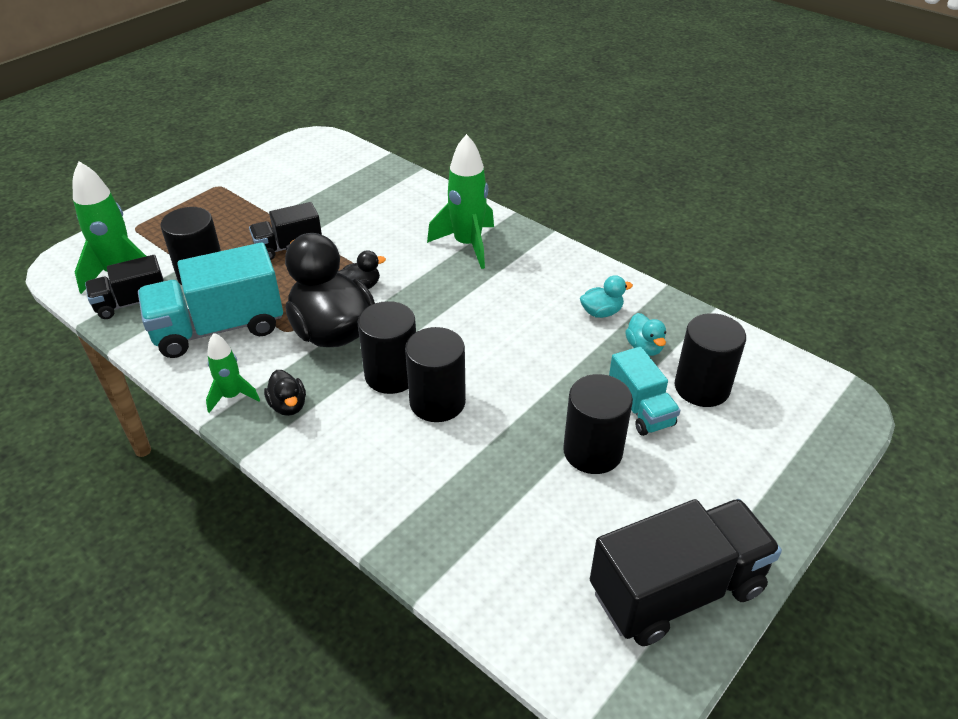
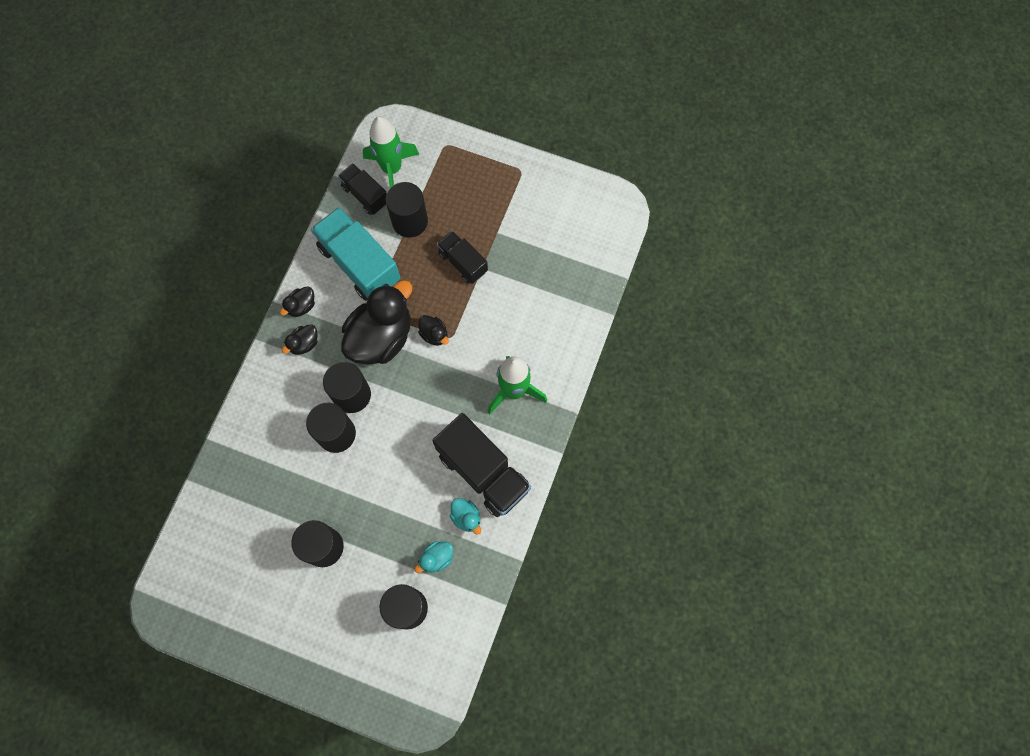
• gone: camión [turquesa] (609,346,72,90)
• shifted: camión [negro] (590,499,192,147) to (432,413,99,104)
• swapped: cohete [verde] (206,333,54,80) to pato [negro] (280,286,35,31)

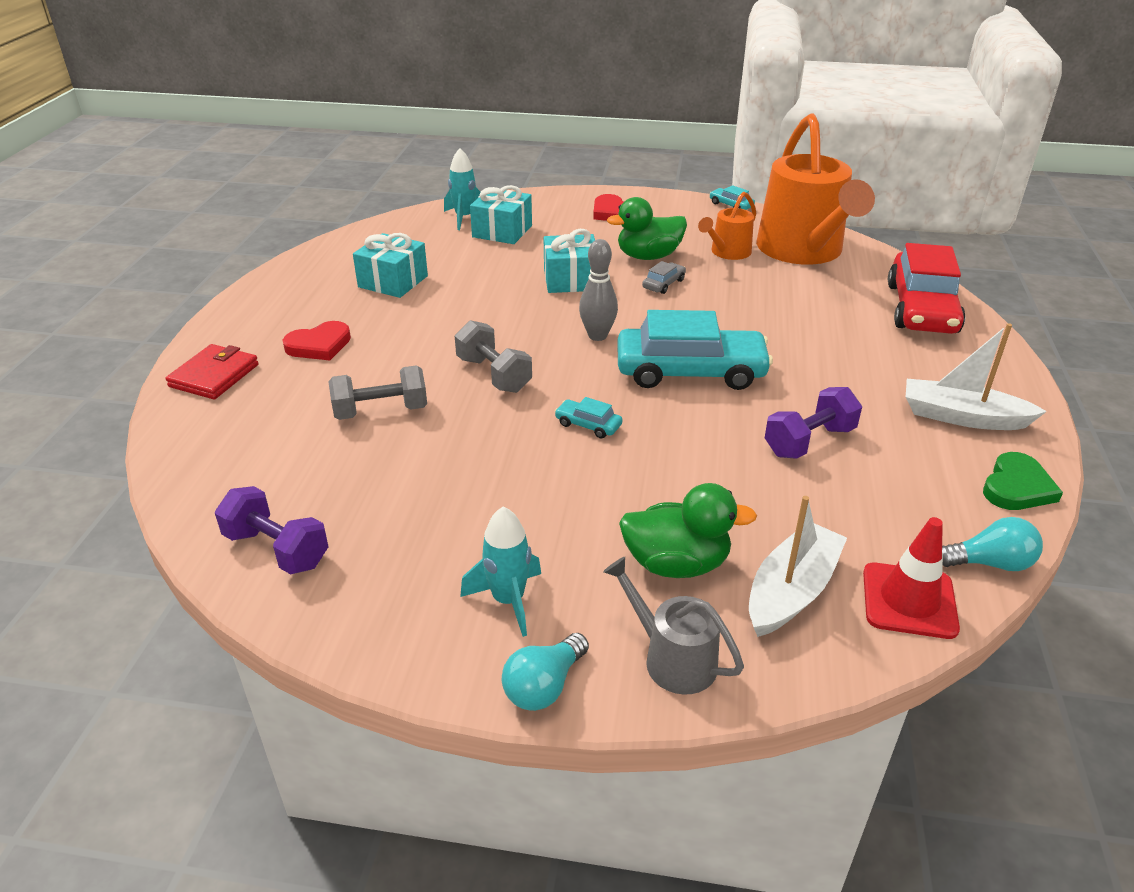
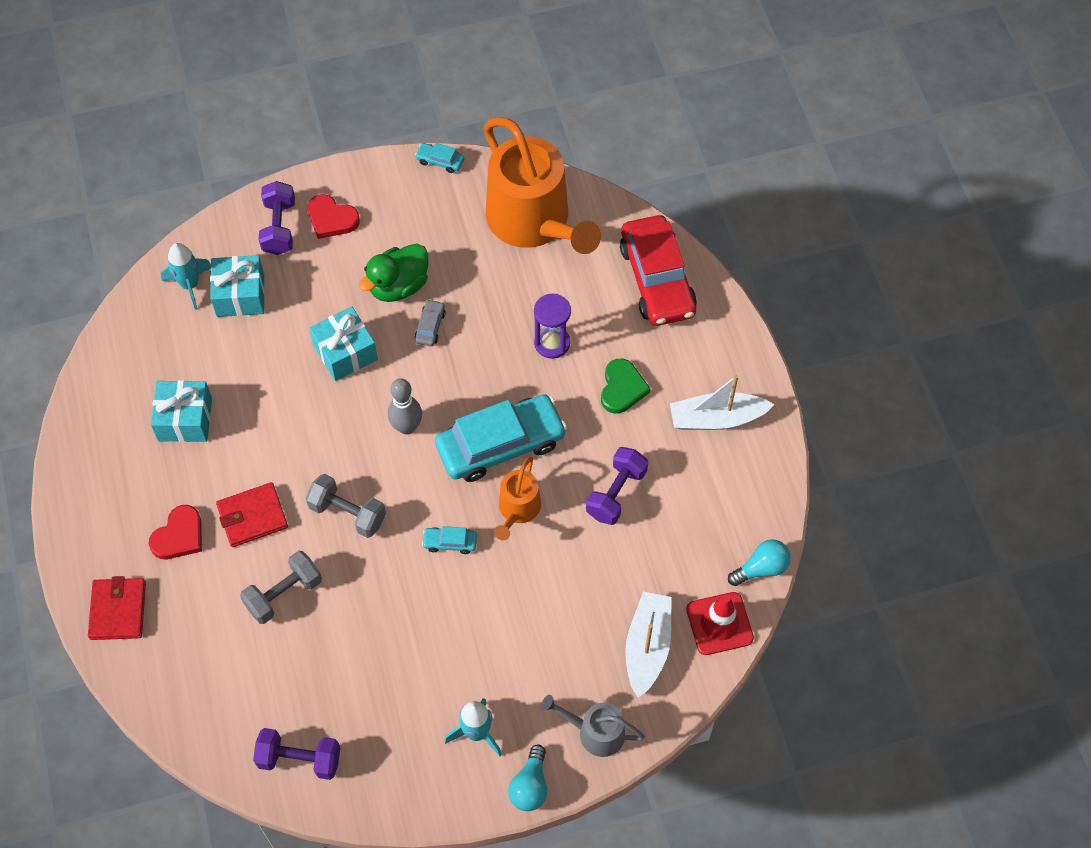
• gone: pato [verde] (619,483,138,95)
• new: cartera [rojo] (216,482,72,65)
• new: mancuerna [morado] (259,181,36,74)
• new: reloj de arena [morado] (534,294,37,65)
• shifted: regadera [naranja] (698,192,58,68) to (494,457,47,83)
• shifted: corazón [verde] (983,452,80,58) to (601,359,50,55)

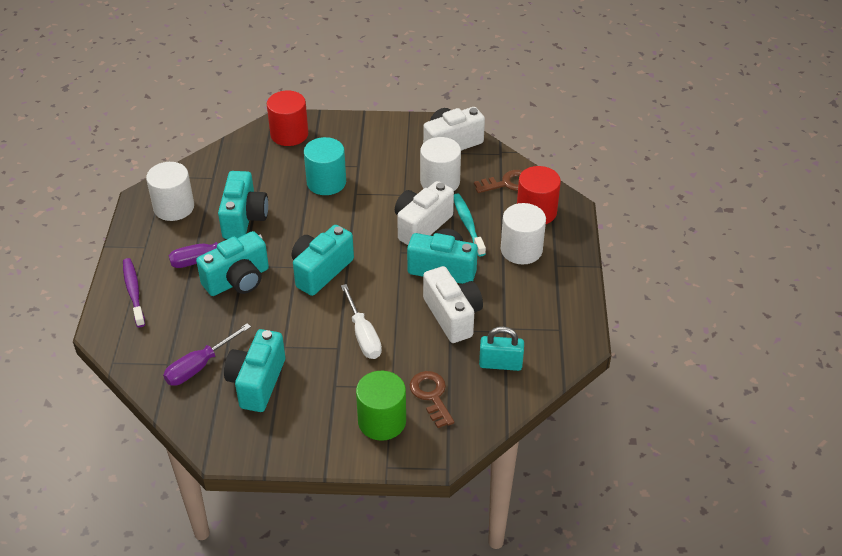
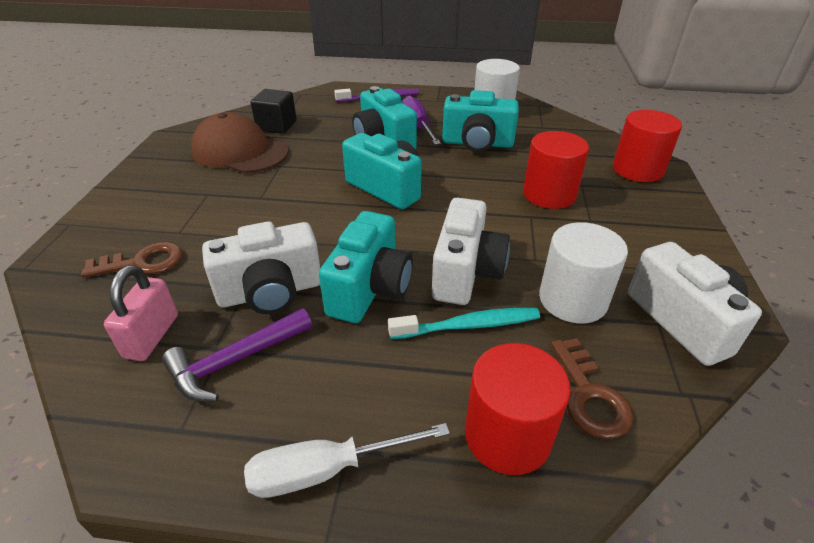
• gone: cilindro [verde] (356,371,50,70)
• gone: cilindro [blanco] (501,203,45,62)
• new: martillo [morado] (162,308,150,94)
• shifted: destornillador [blanco] (341,284,41,75) to (244,423,206,75)
• swapped: destornillador [morado] (163,323,88,63) to cubo [negro] (251,89,46,45)
• swapped: cámara [turquesa] (224,329,61,83) to gorra [marrón] (191,112,98,61)
• repainted: cilindro [turquesa] (304,137,42,58) to cilindro [rojo] (523,131,66,78)
• repainted: candado [turquesa] (479,326,45,45) to candado [rosa] (104,265,74,96)
• rotated: cámara [blanco] (395,181,59,64) = (432,197,78,108) 60 degrees clockwise

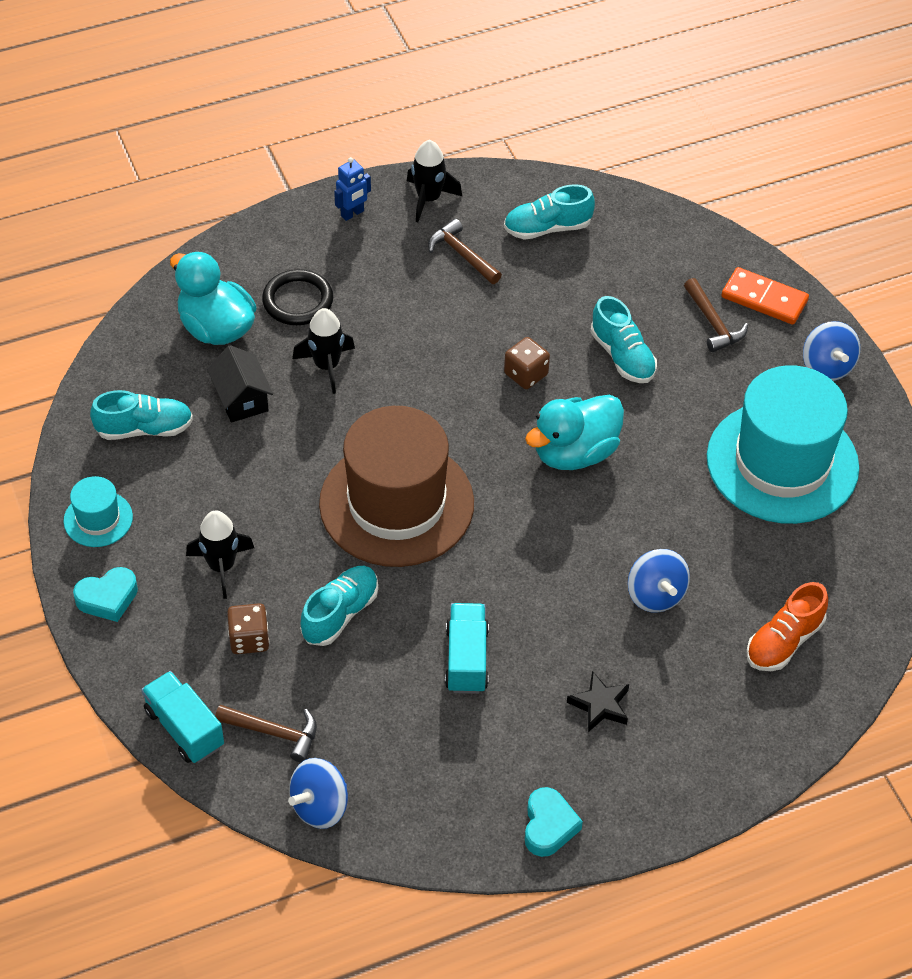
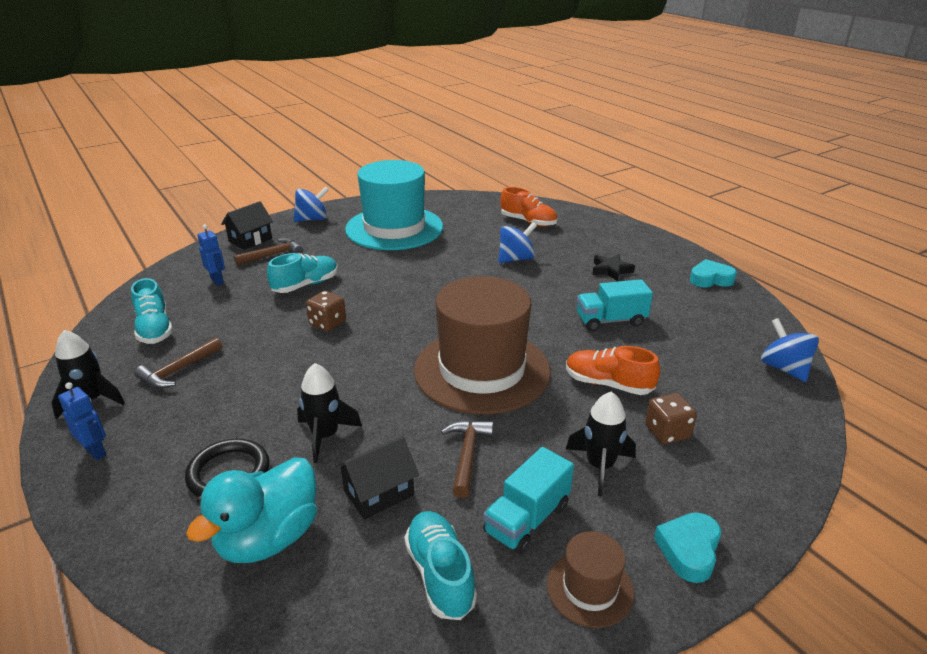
• gone: pato [turquesa] (525,394,99,76)
• new: robot [azul] (197,224,28,62)
• shifted: camión [turquesa] (141,671,83,92) to (483,447,91,107)
• shifted: martillo [marrón] (215,705,102,58) to (441,420,53,78)
• swapped: ficha de dominó [naranja] (721,267,88,58) to casa [negro] (221,201,52,49)
• repainted: sombrero [turquesa] (64,476,69,71) to sombrero [marrón] (547,531,87,97)
• repainted: zapato [turquesa] (301,566,77,80) to zapato [naranja] (566,346,94,49)
• rotated: corazón [turquesa] (73,567,65,55) = (654,512,67,71) 120 degrees counterclockwise
• rotated: peonza [azul] (288,758,60,71) = (761,318,58,64) 150 degrees counterclockwise

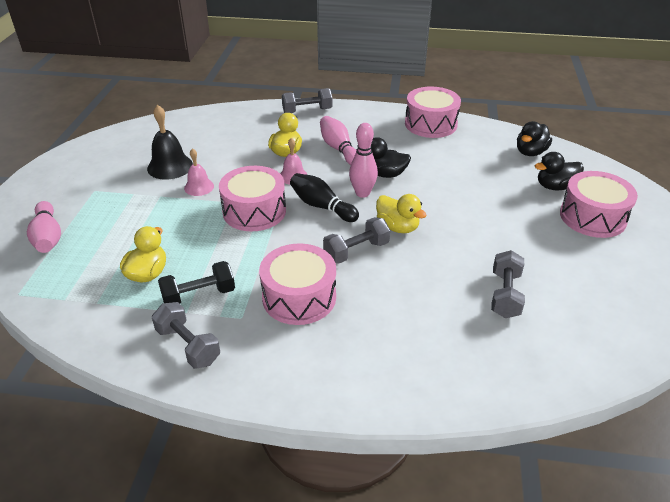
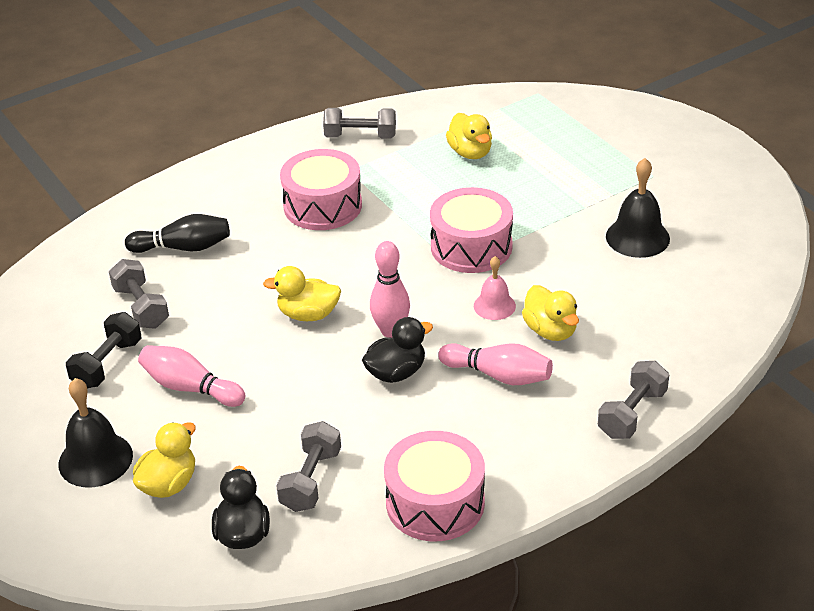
• gone: campana [rosa] (184,148,30,48)
• shifted: bolo [rosa] (27,201,34,52) to (138,345,108,62)
• shifted: mancuerna [negro] (158,261,77,43) to (66,312,75,76)
• shifted: bolo [negro] (290,173,69,49) to (125,214,105,39)
• shifted: mancuerna [gris] (323,217,67,47) to (276,421,65,91)
• swapped: tambor [rosa] (560,171,78,67) to campana [negro] (59,378,74,109)
• repainted: pato [negro] (535,152,49,38) to pato [amarillo] (133,422,63,76)

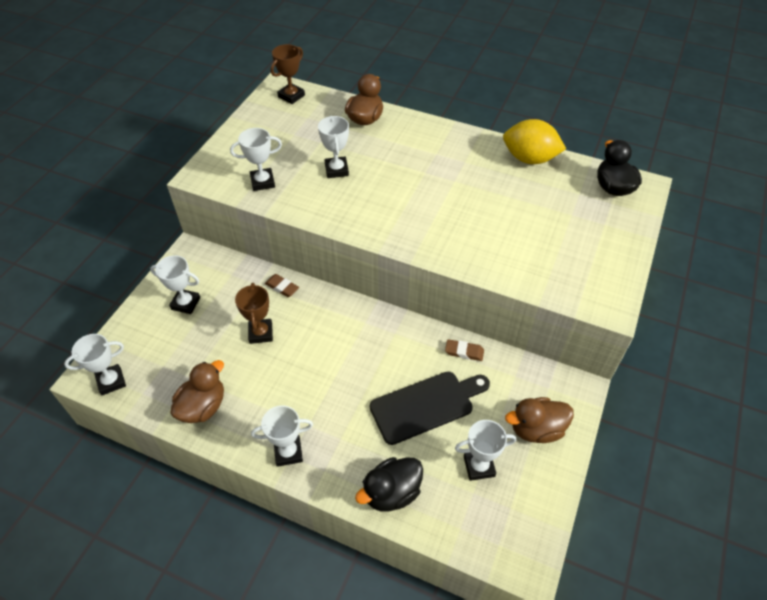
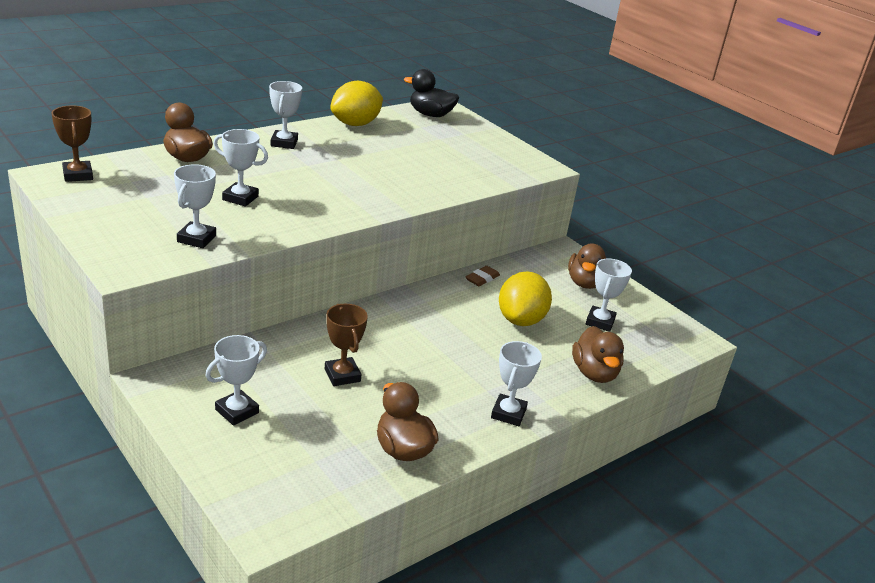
• gone: goma de borrar [marrón] (265,274,34,23)
• shifted: trofeo [blanco] (64,334,62,61) to (269,81,33,68)
• swapped: tabla de cortar [negro] (370,372,120,73) to limón [amarillo] (499,271,53,55)
• repainted: pato [negro] (355,457,68,55) to pato [marrón] (572,326,52,57)
• rotated: trofeo [marrón] (235,283,38,61) = (325,304,43,82) 45 degrees clockwise

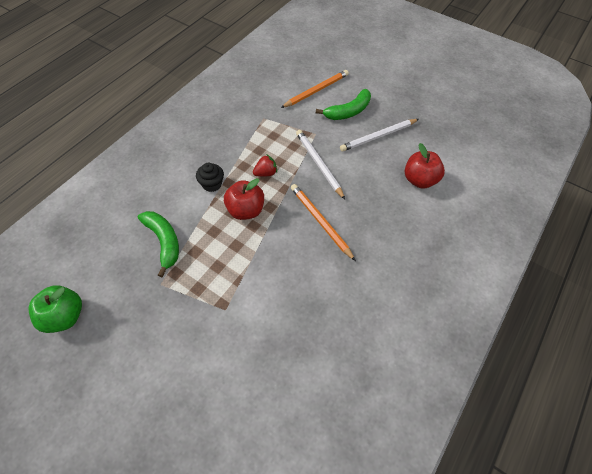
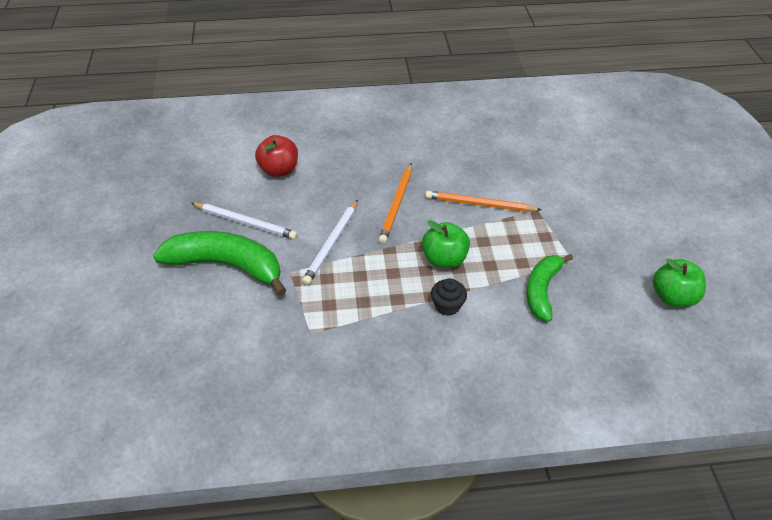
• gone: fresa [rojo] (253,154,24,23)
• shifted: lápiz [naranja] (281,70,68,38) to (425,191,117,21)
• repainted: manzana [rojo] (224,178,40,42) to manzana [verde] (422,220,48,48)
• scaled: plátano [verde] (316,89,55,31) = (153,231,134,65) x1.58

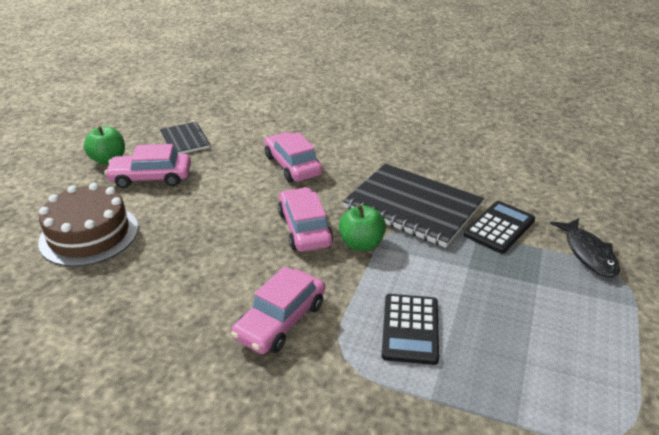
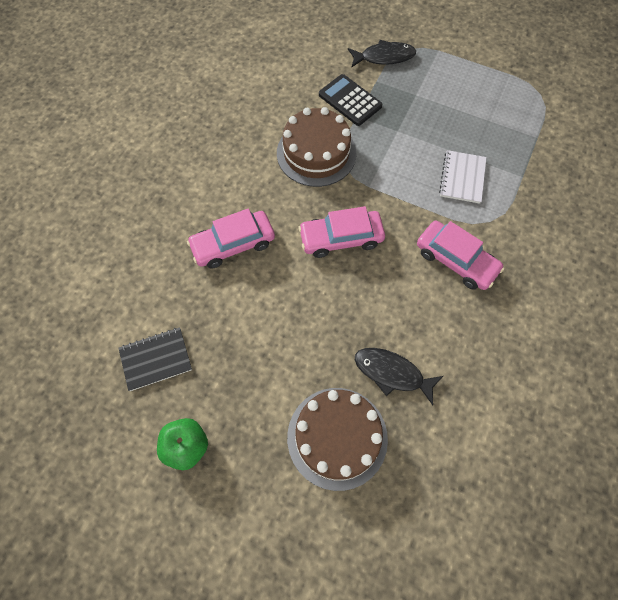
• gone: coche [rosa] (104,144,87,44)
• gone: manzana [verde] (339,205,47,46)
• new: pez [negro] (355,348,88,57)
• swapped: cuaderno [negro] (343,164,141,84) to tarta [marrón] (277,107,79,80)
• swapped: calculadora [negro] (381,294,58,71) to cuaderno [blanco] (439,150,48,54)

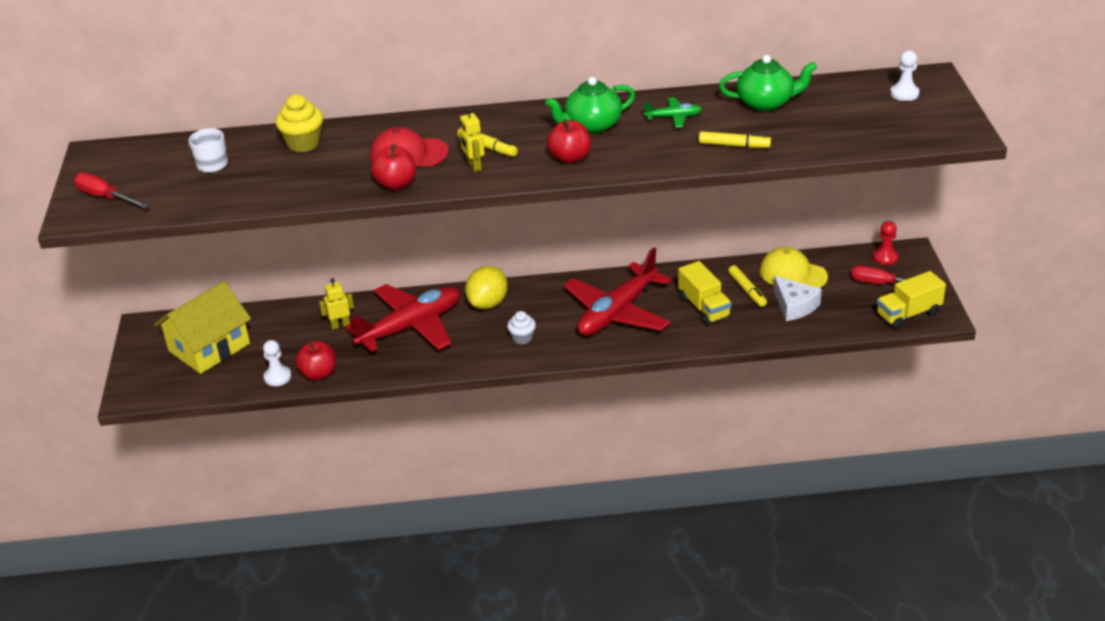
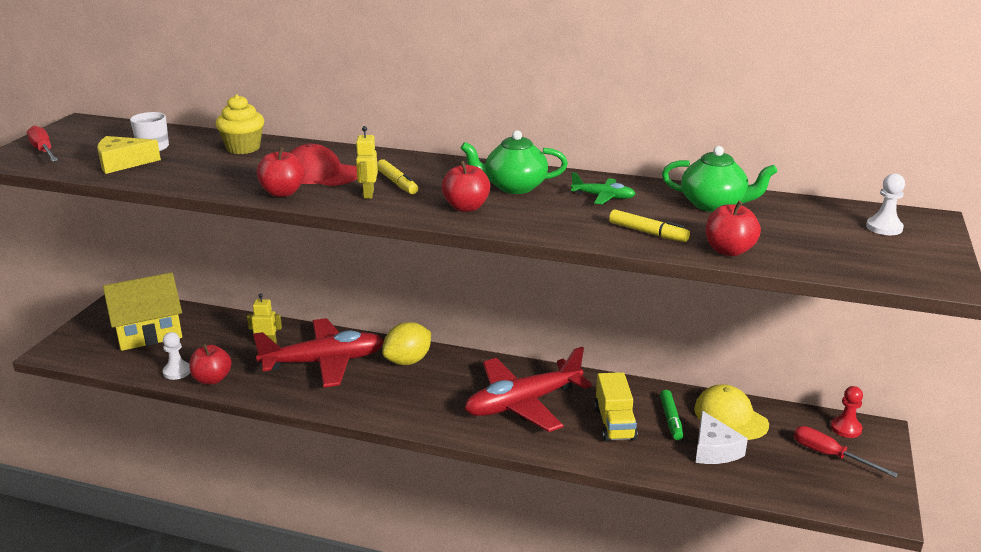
• gone: magdalena [blanco] (507,311,29,33)
• gone: camión [amarillo] (877,271,69,58)
• new: queso [amarillo] (97,136,64,38)
• new: manzana [rojo] (706,201,55,55)
• repainted: rotulador [amarillo] (728,265,39,42) to rotulador [verde] (660,390,24,50)

